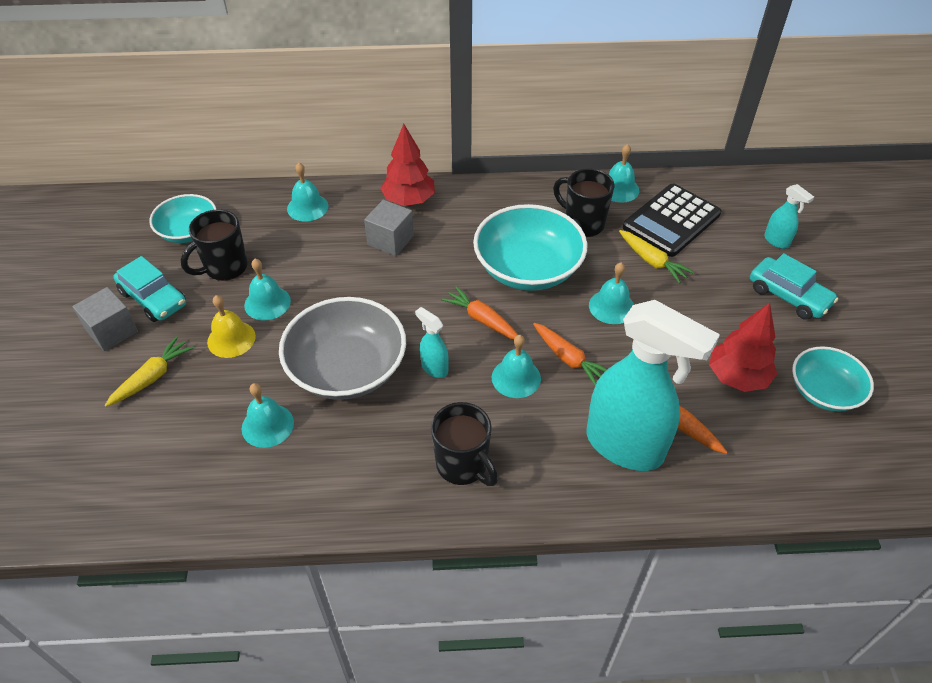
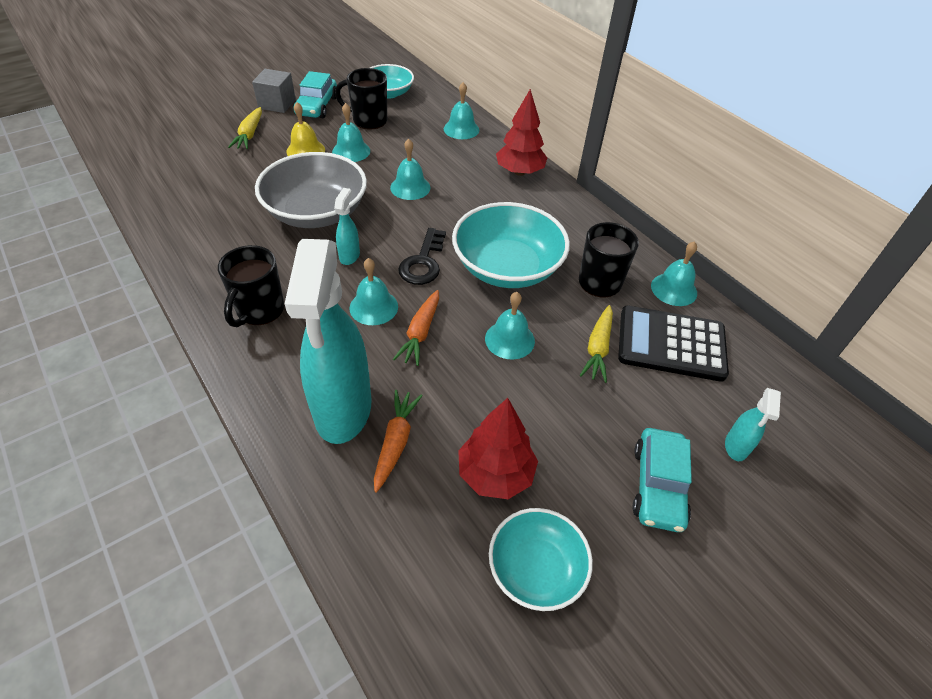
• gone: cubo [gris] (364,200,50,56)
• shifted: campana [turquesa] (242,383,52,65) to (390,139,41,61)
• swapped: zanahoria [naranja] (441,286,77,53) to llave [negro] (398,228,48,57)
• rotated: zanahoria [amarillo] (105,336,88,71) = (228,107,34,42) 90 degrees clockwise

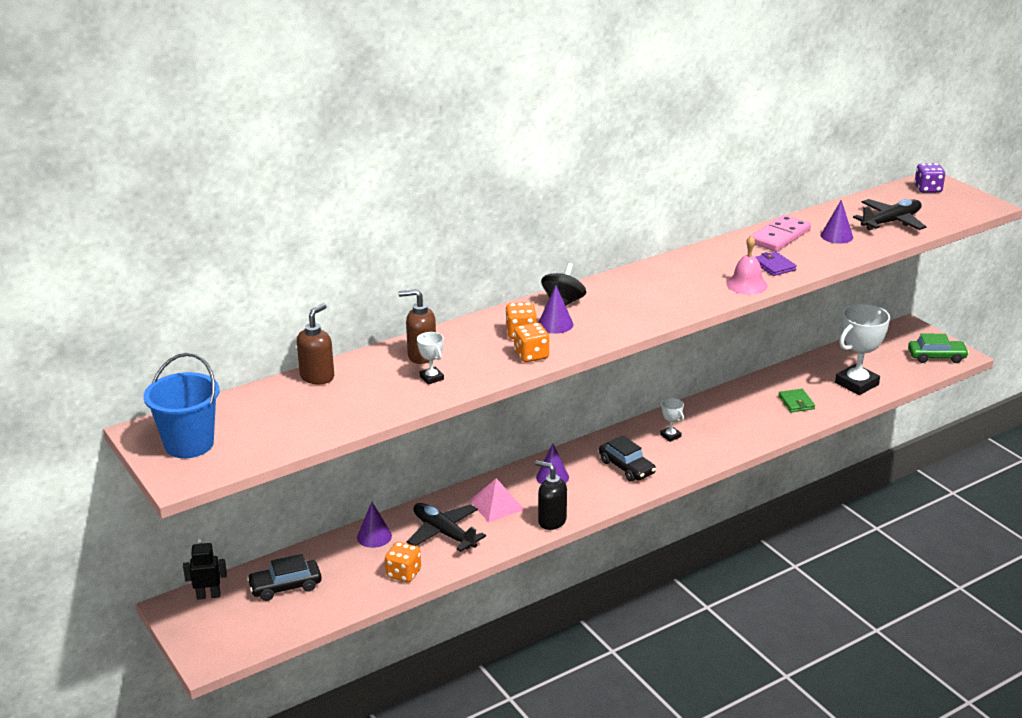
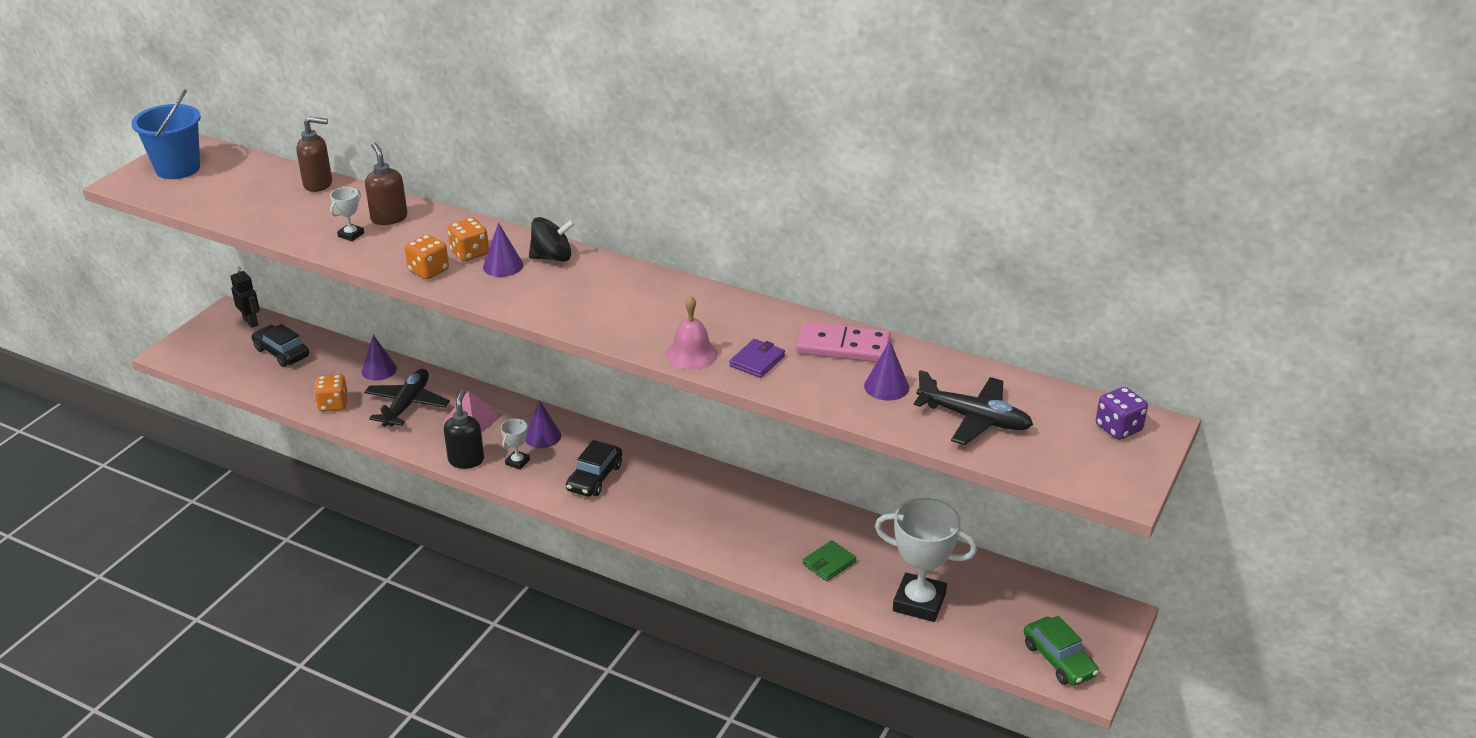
• shifted: trofeo [blanco] (660,398,24,44) to (501,419,29,51)

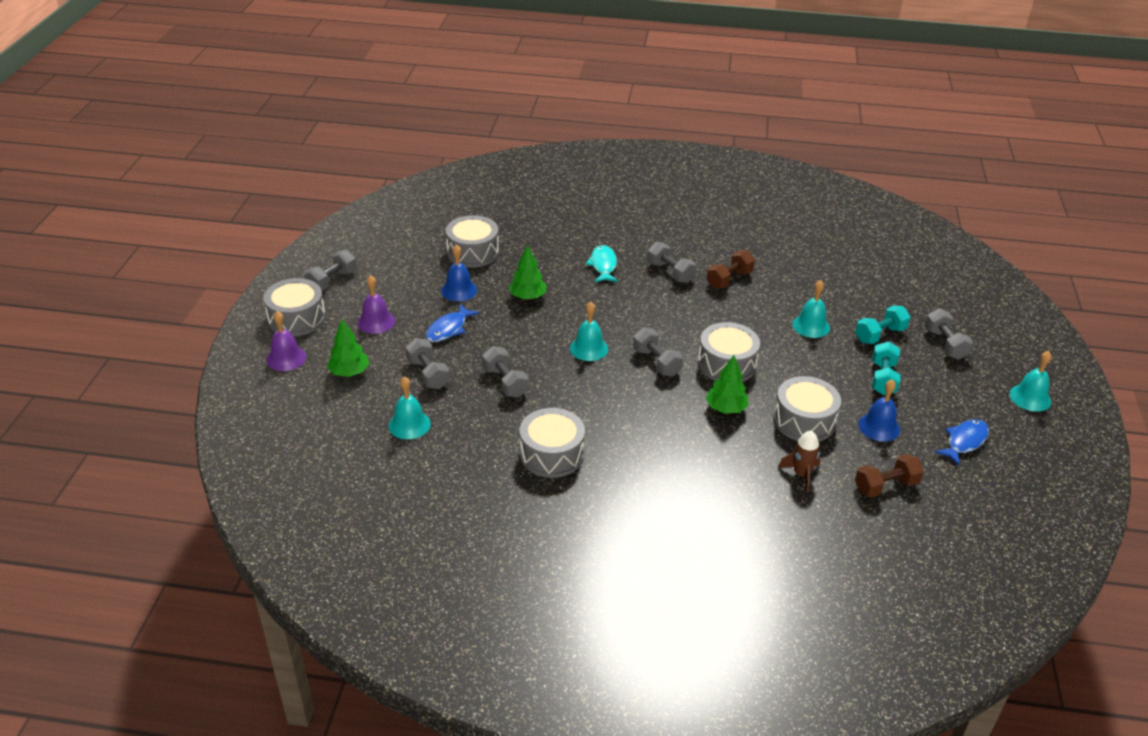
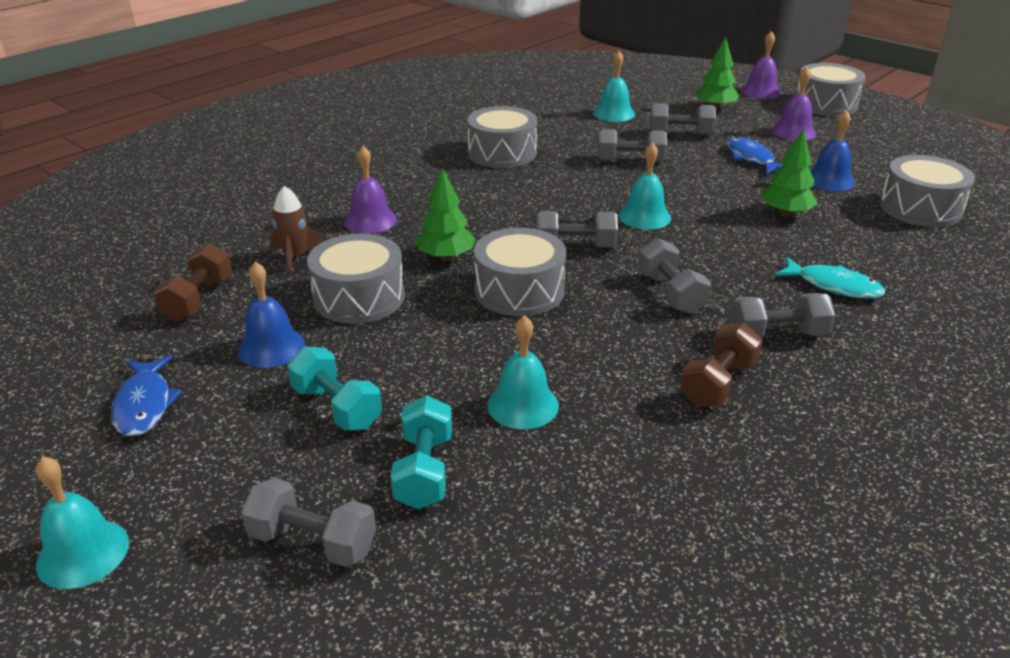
• new: campana [morado] (344,146,53,88)
• shifted: mancuerna [gris] (304,250,53,40) to (638,238,73,76)
• rotated: mancuerna [marrón] (707,250,48,39) = (680,323,82,84) 45 degrees clockwise

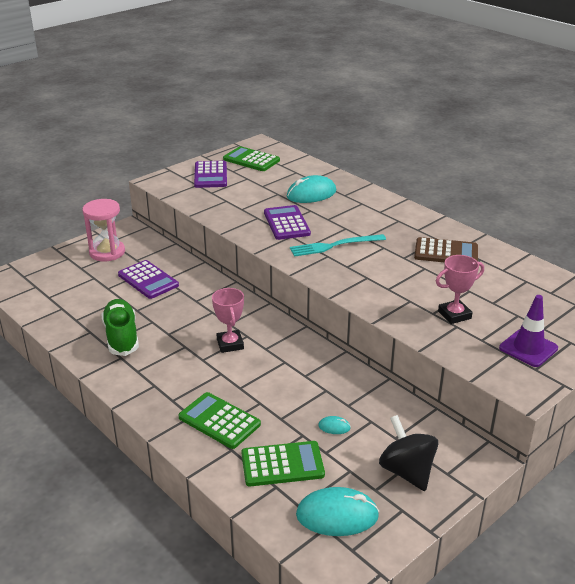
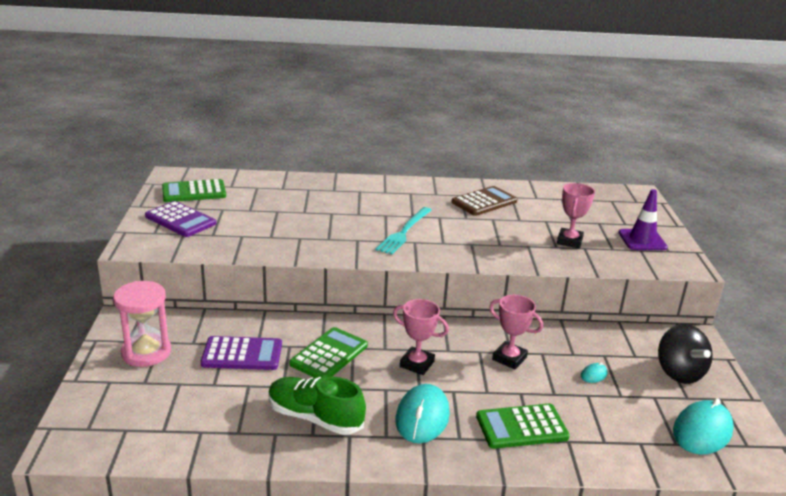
• gone: calculadora [morado] (264,205,47,35)
• new: trofeo [rosa] (489,295,54,74)
• shifted: calculadora [verde] (241,441,84,46) to (289,327,79,51)
• shifted: ratón [turquesa] (287,175,49,28) to (395,384,55,59)
• rotated: peonza [negro] (379,415,59,76) = (658,324,55,60) 120 degrees counterclockwise

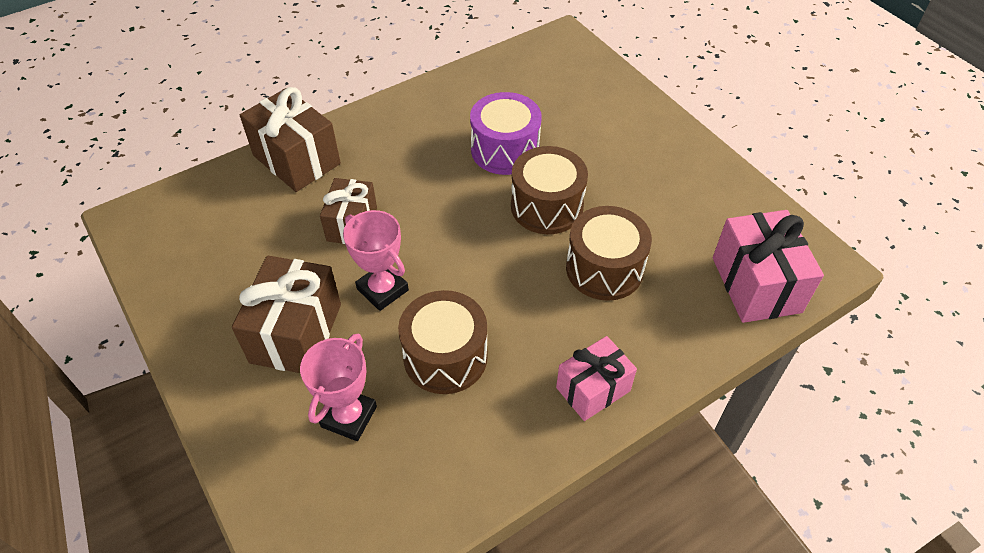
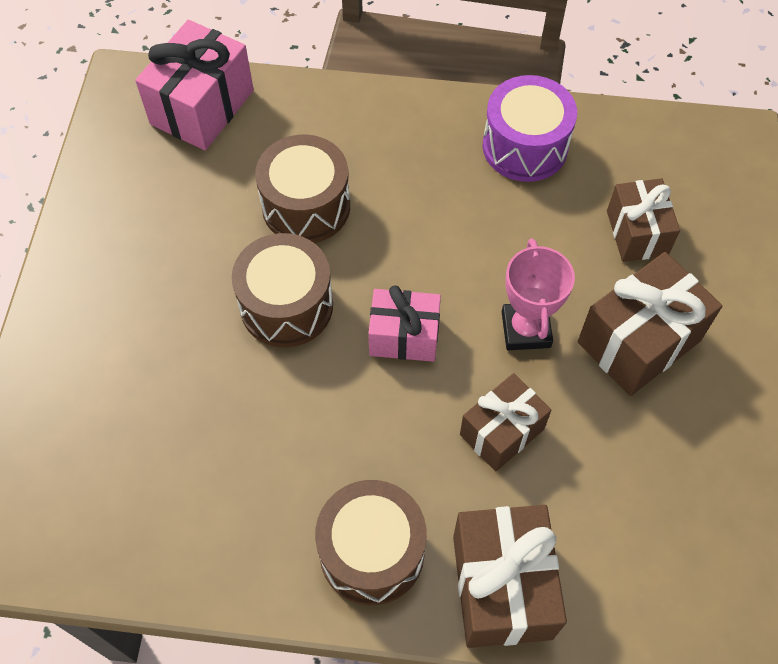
• shifted: tambor [marrón] (398,290,90,104) to (315,480,112,125)
• shifted: tambor [morado] (470,92,72,83) to (483,75,94,107)
• shifted: regalo [rosa] (556,336,81,85) to (368,285,73,77)
• swapped: trofeo [rosa] (300,334,77,107) to regalo [marrón] (607,178,73,84)

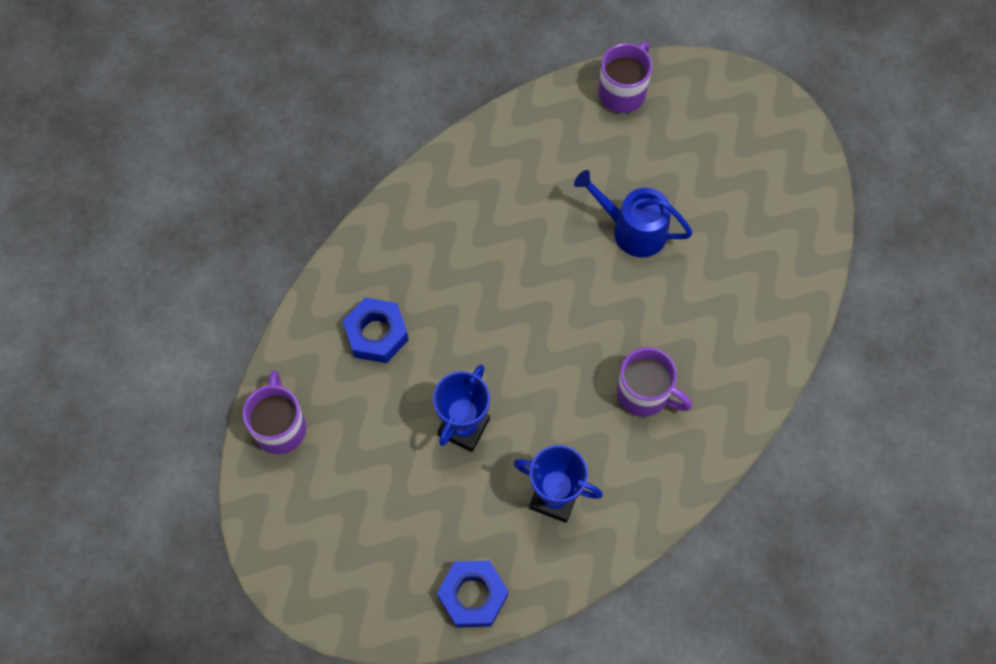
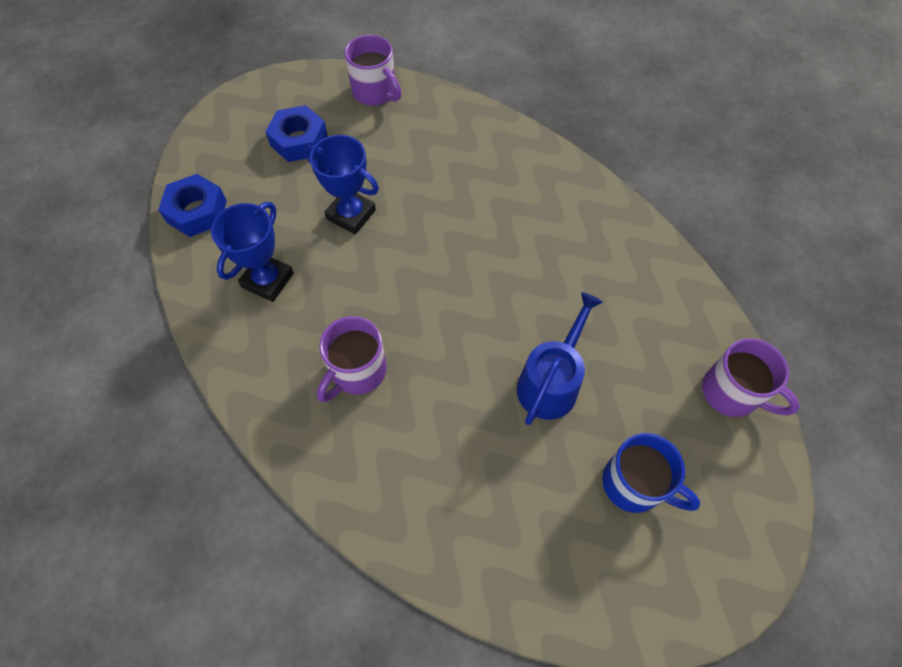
• new: taza [azul] (602,433,98,80)
• shifted: tuerca [azul] (343,298,66,65) to (265,105,63,57)
• rotated: taza [morado] (242,370,64,84) = (344,35,58,71) 45 degrees clockwise

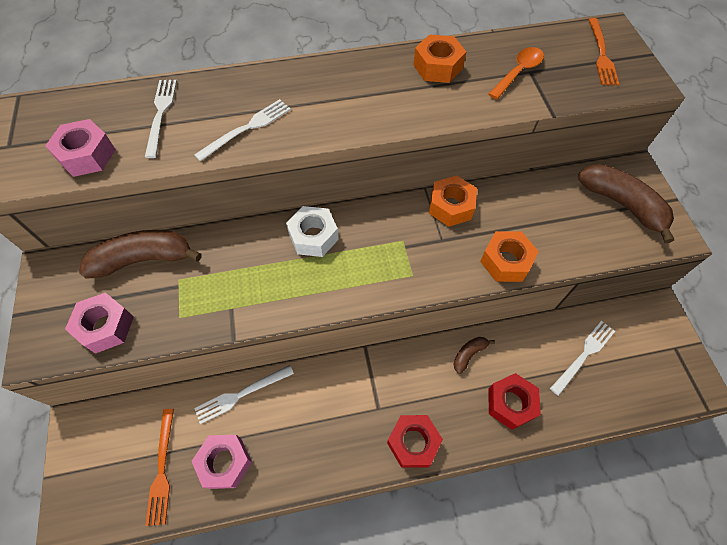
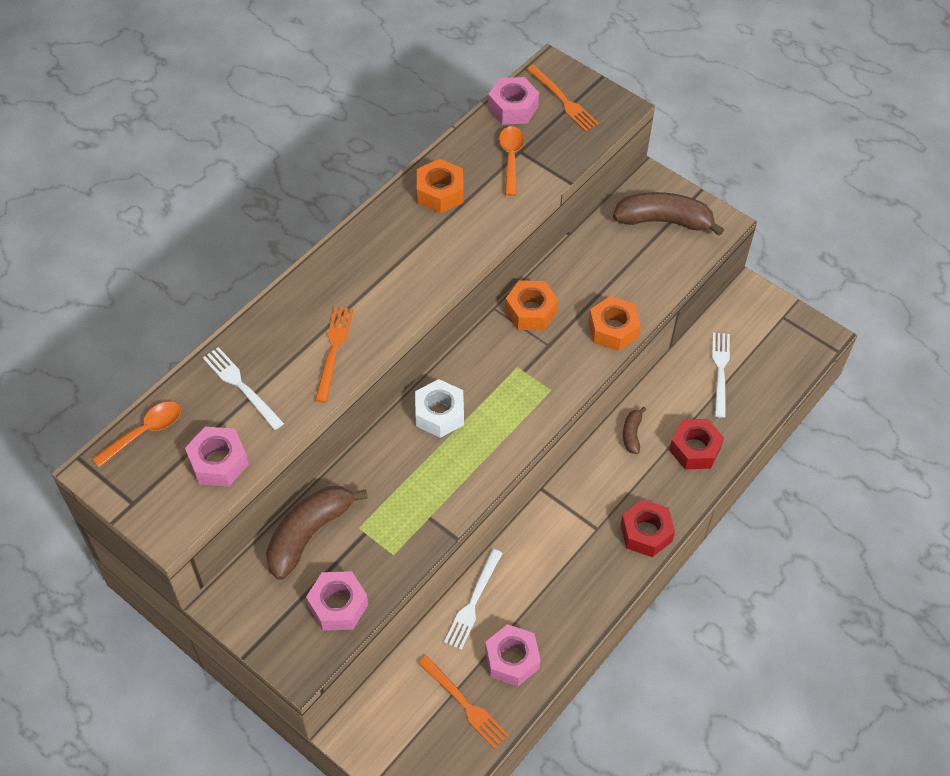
• new: cuchara [naranja] (92,401,89,66)
• new: tuerca [rosa] (488,77,51,48)
• repainted: tenedor [blanco] (194,99,97,62) to tenedor [naranja] (315,307,38,96)

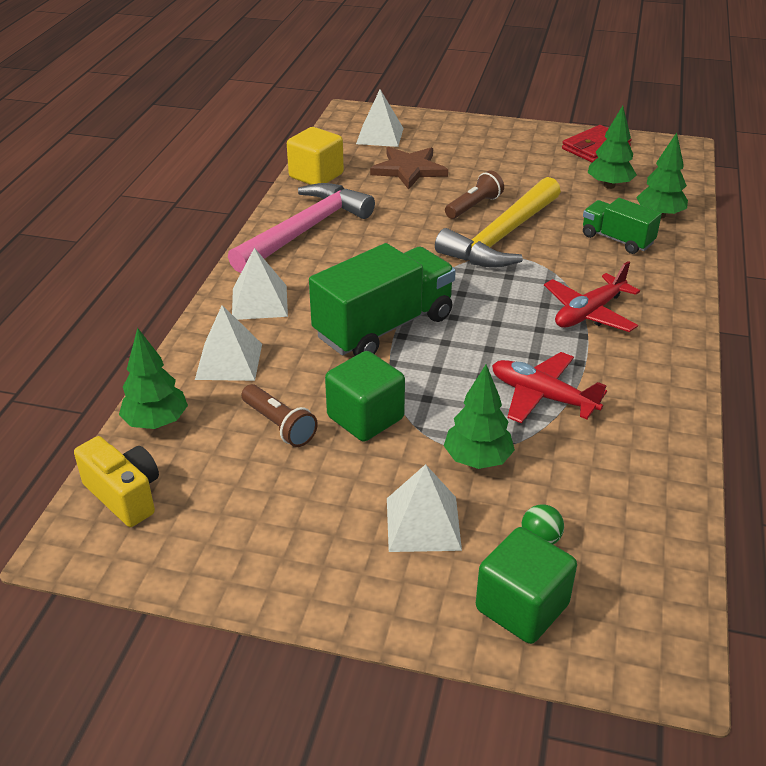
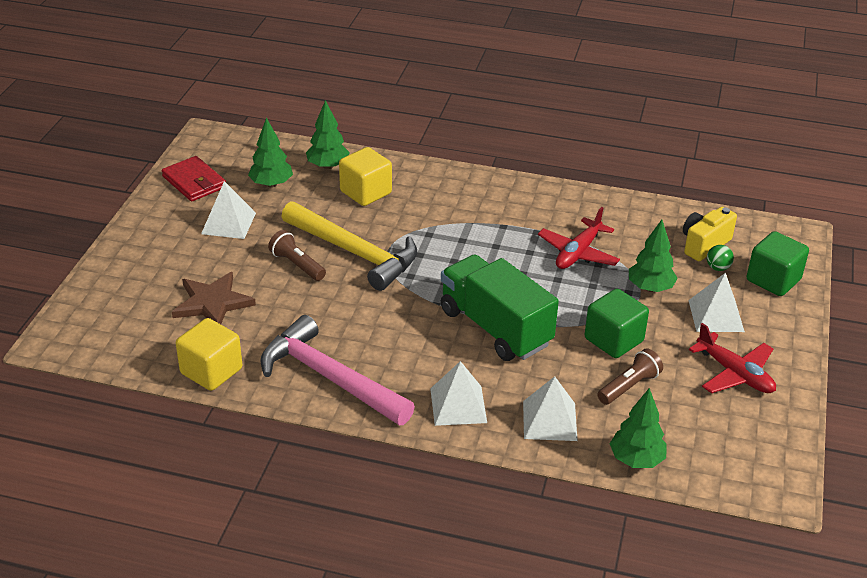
• shifted: cámara [amarillo] (74,436,85,91) to (683,207,54,54)
• shifted: pirámide [blanco] (356,89,48,58) to (201,181,55,58)
• shifted: avión [rojo] (544,261,96,71) to (689,323,87,70)
• swapped: camión [verde] (583,198,79,56) to cubo [amarillo] (339,147,53,59)

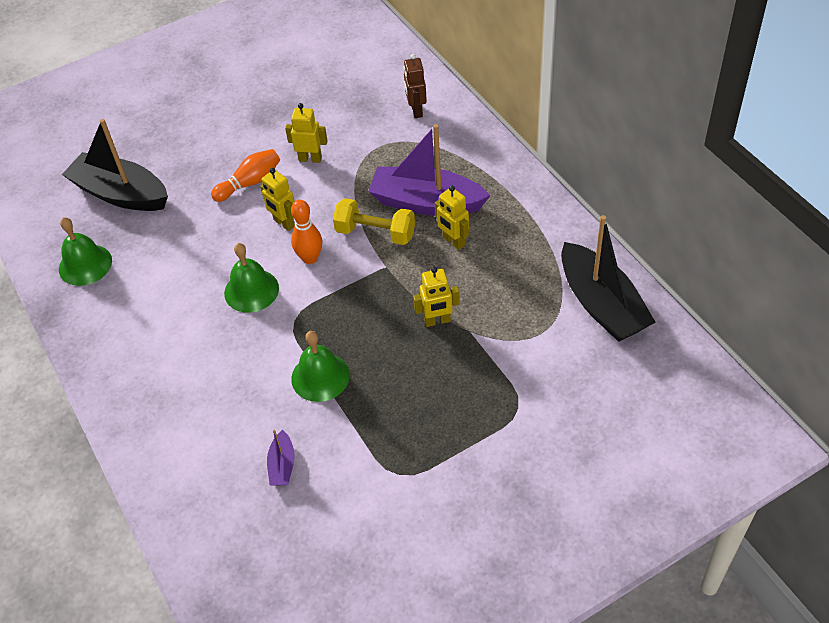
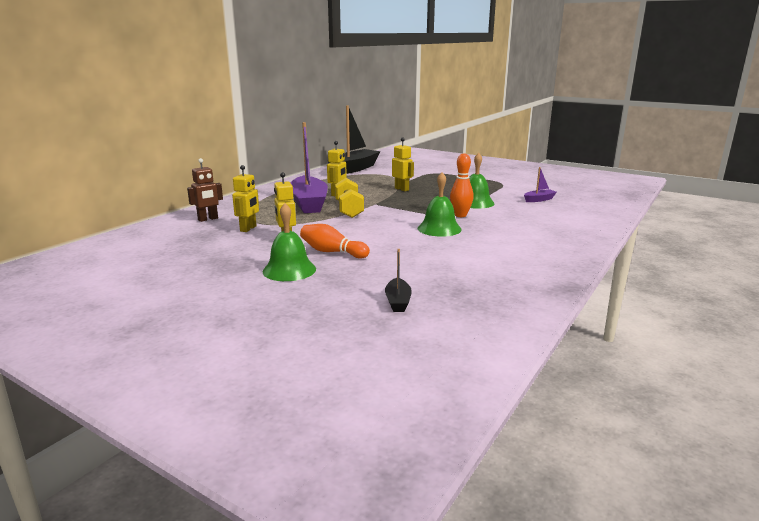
• shifted: campana [verde] (59,217,53,69) to (263,203,53,78)
• shifted: robot [amarillo] (260,168,35,63) to (232,165,27,67)
• shifted: bolo [naranja] (291,200,31,64) to (450,153,24,64)
• scaled: barco [negro] (62,119,106,92) = (385,249,27,63) x0.44

